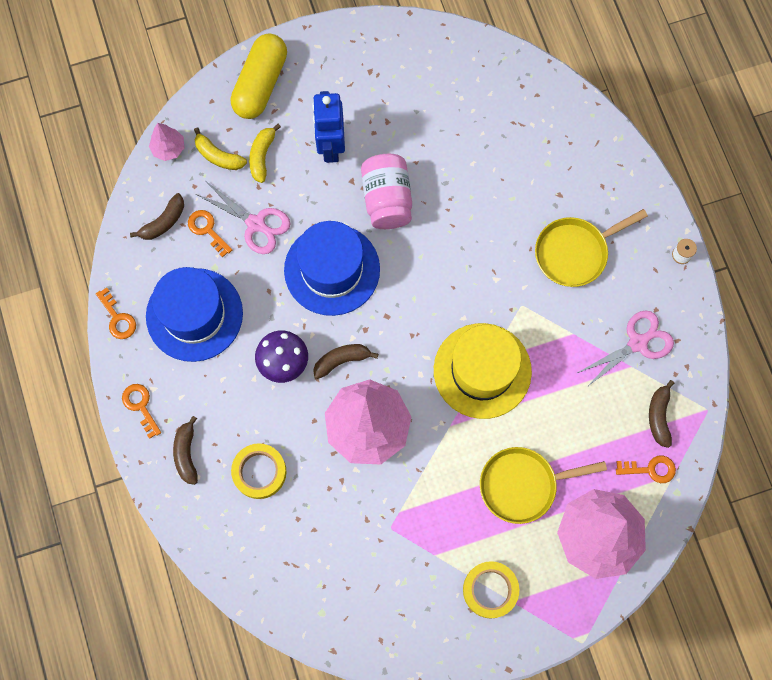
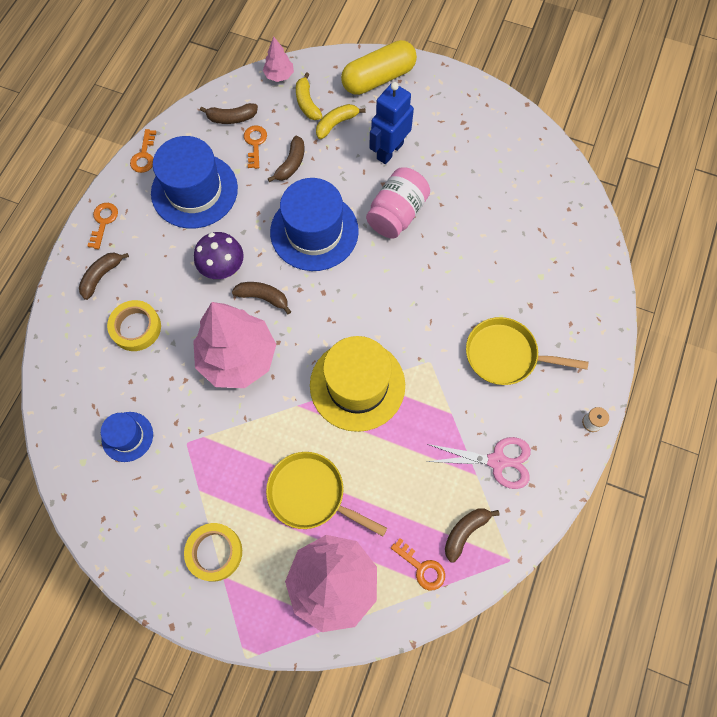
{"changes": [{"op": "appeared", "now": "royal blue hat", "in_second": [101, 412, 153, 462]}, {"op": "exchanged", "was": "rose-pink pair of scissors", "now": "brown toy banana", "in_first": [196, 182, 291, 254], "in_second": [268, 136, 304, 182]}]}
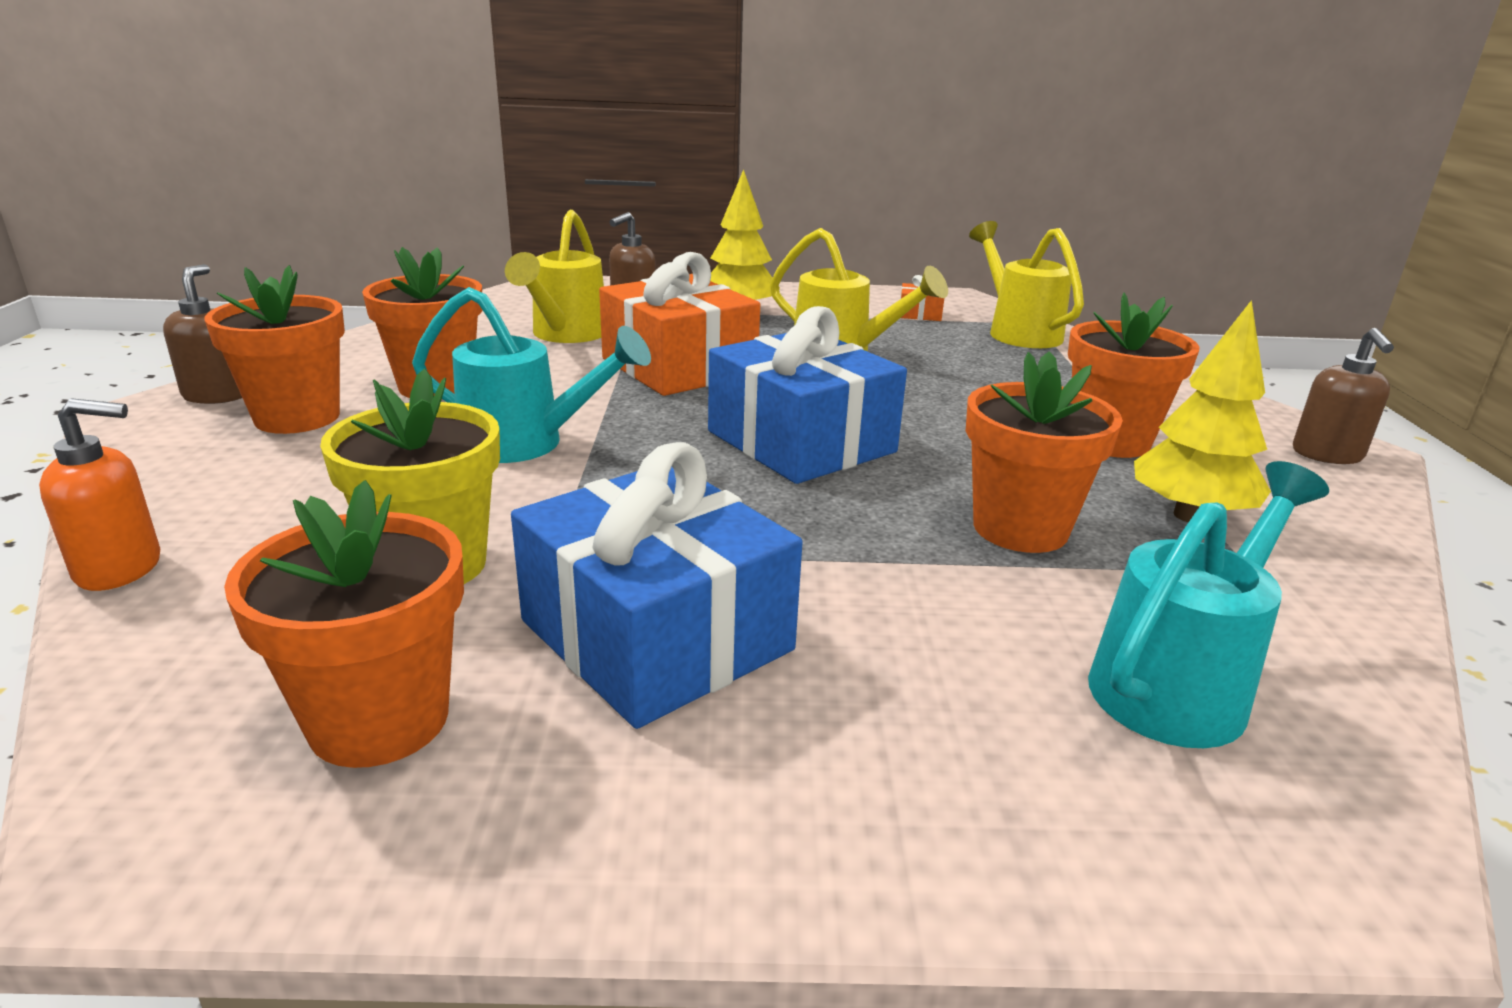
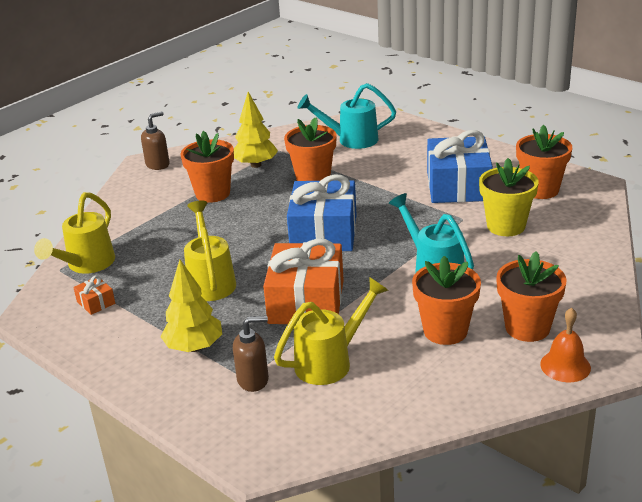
{"changes": [{"op": "exchanged", "was": "brown soap pump", "now": "orange-coloured hand bell", "in_first": [163, 264, 242, 404], "in_second": [540, 308, 591, 382]}, {"op": "missing", "was": "orange-coloured soap pump", "in_first": [39, 398, 160, 591]}]}
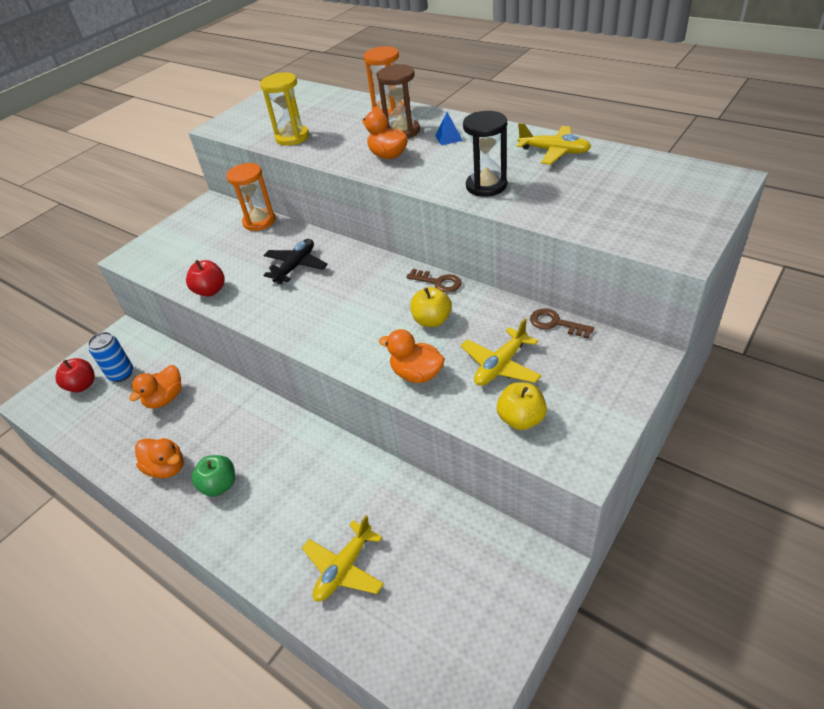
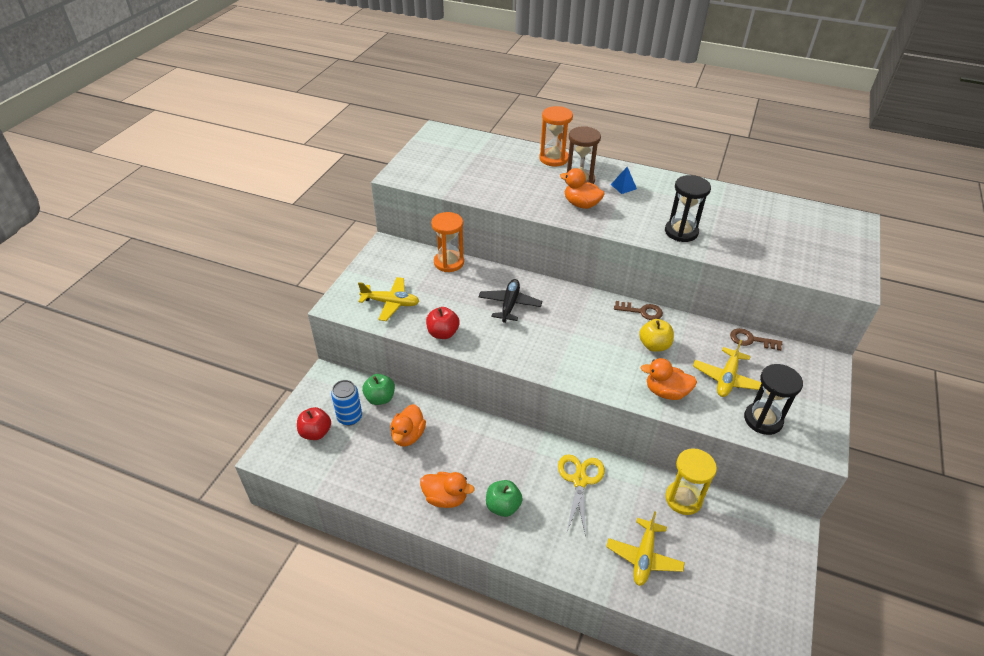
{"changes": [{"op": "relocated", "was": "bright yellow aeroplane", "in_first": [517, 123, 591, 165], "in_second": [358, 277, 419, 321]}, {"op": "appeared", "now": "green apple fruit", "in_second": [362, 374, 395, 405]}, {"op": "appeared", "now": "bright yellow pair of scissors", "in_second": [558, 454, 605, 536]}, {"op": "relocated", "was": "bright yellow hourglass", "in_first": [260, 72, 309, 146], "in_second": [665, 448, 717, 515]}, {"op": "exchanged", "was": "bright yellow apple fruit", "now": "ebony hourglass", "in_first": [497, 382, 547, 430], "in_second": [744, 364, 803, 435]}]}
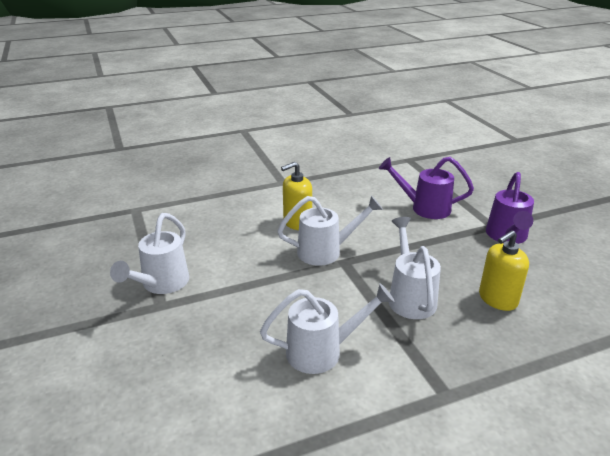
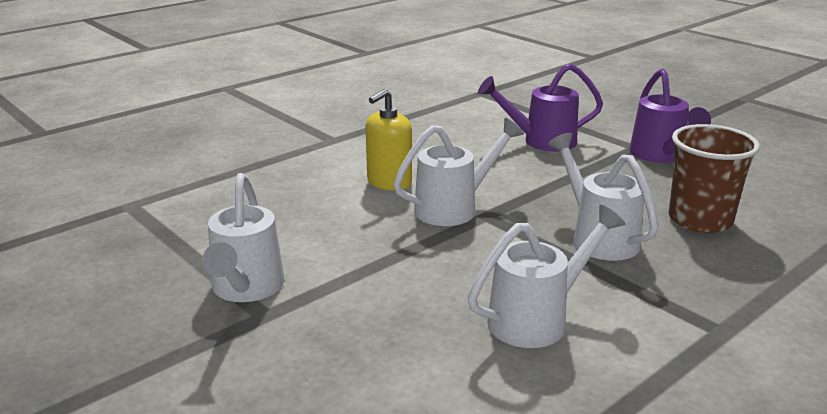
{"changes": [{"op": "exchanged", "was": "bright yellow soap pump", "now": "brown tumbler", "in_first": [479, 230, 529, 311], "in_second": [669, 124, 760, 233]}]}
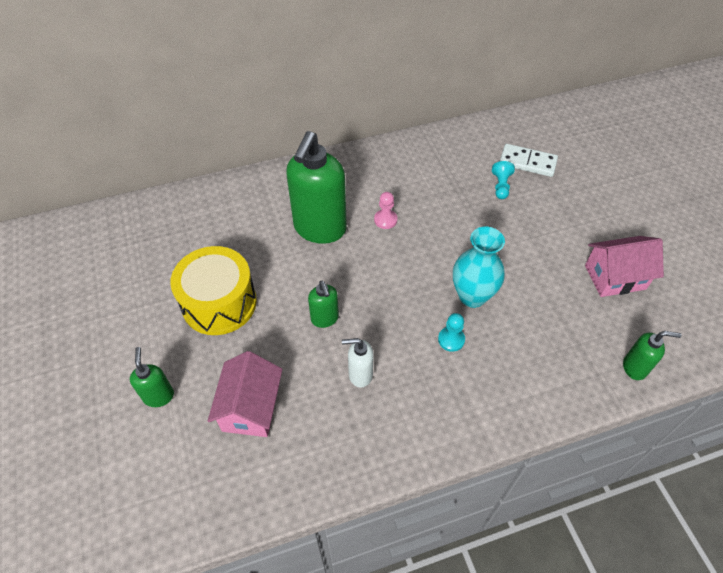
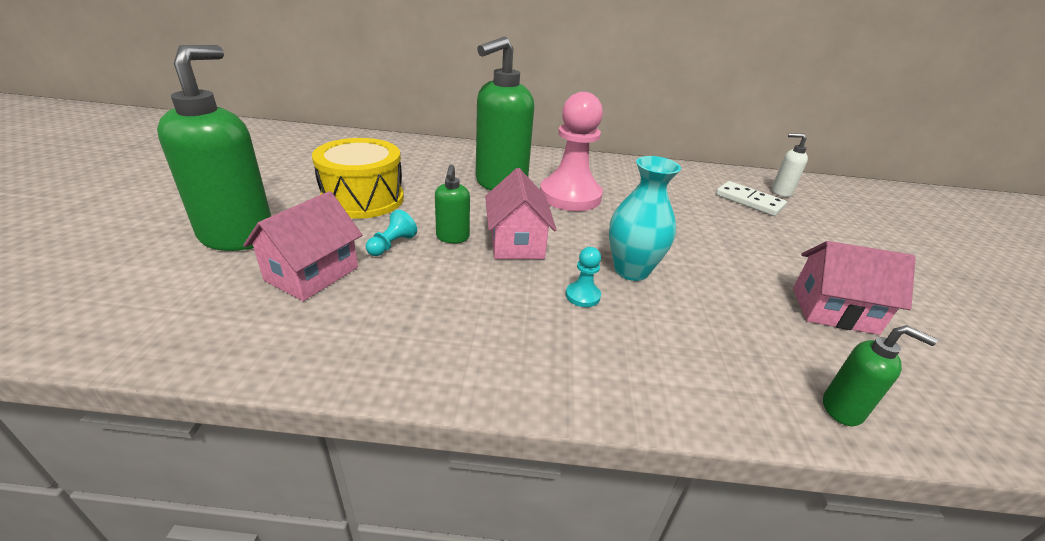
{"changes": [{"op": "size", "was": "green soap pump", "in_first": [130, 347, 174, 407], "in_second": [157, 45, 271, 251], "ratio": 2.11}, {"op": "relocated", "was": "turquoise pawn", "in_first": [492, 161, 515, 199], "in_second": [366, 210, 417, 256]}, {"op": "appeared", "now": "rose-pink toy house", "in_second": [485, 168, 557, 259]}, {"op": "size", "was": "rose-pink pawn", "in_first": [374, 192, 397, 229], "in_second": [540, 92, 603, 211], "ratio": 2.46}, {"op": "relocated", "was": "white soap pump", "in_first": [342, 338, 374, 388], "in_second": [772, 133, 808, 197]}]}
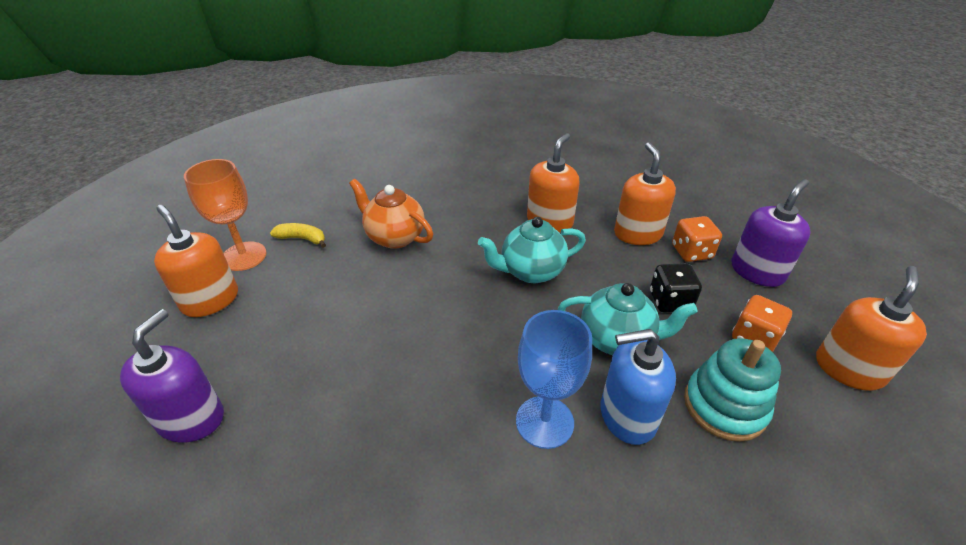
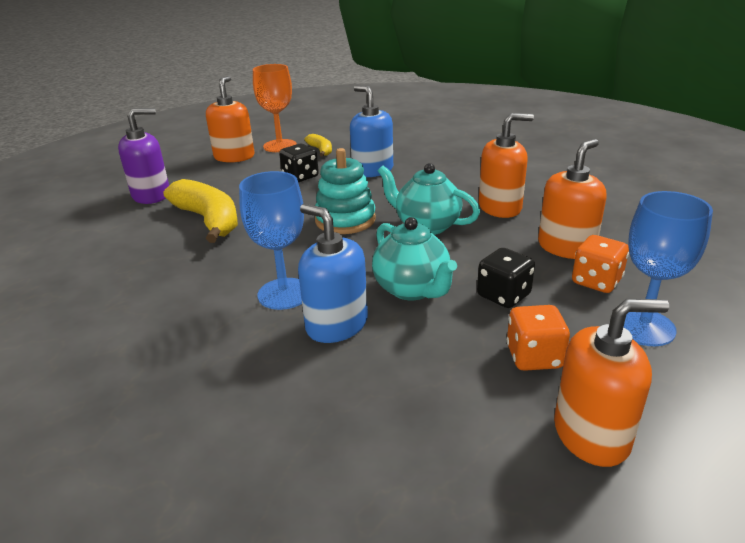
{"changes": [{"op": "appeared", "now": "bright yellow toy banana", "in_second": [164, 179, 238, 243]}, {"op": "appeared", "now": "ebony dice", "in_second": [279, 144, 319, 182]}, {"op": "relocated", "was": "turquoise stacking toy", "in_first": [684, 338, 781, 442], "in_second": [315, 148, 376, 234]}, {"op": "exchanged", "was": "orange-coloured teapot", "now": "royal blue soap pump", "in_first": [349, 179, 433, 249], "in_second": [350, 85, 393, 177]}, {"op": "exchanged", "was": "violet soap pump", "now": "royal blue goblet", "in_first": [732, 179, 811, 287], "in_second": [624, 191, 713, 346]}]}
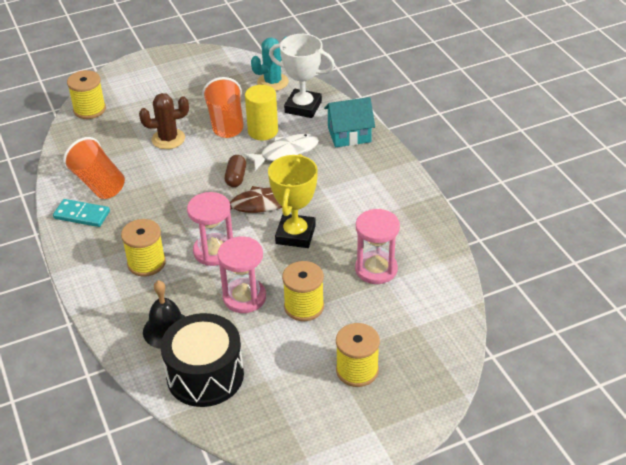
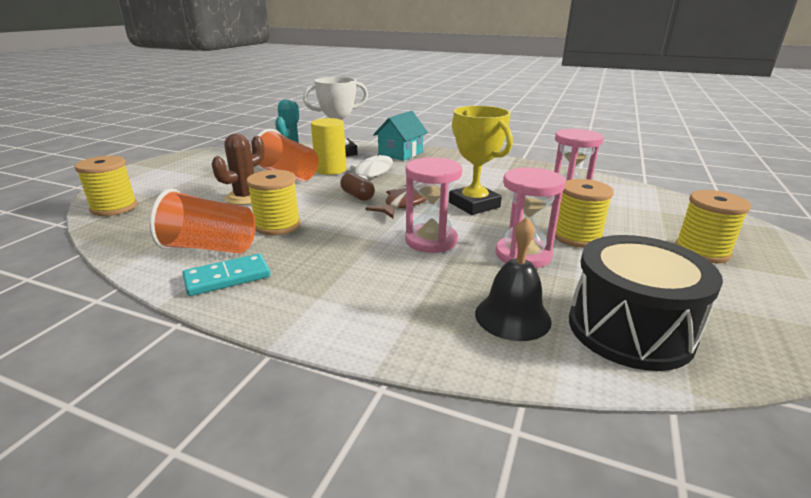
{"changes": [{"op": "relocated", "was": "bright yellow reel of thread", "in_first": [121, 219, 166, 277], "in_second": [246, 170, 301, 235]}]}
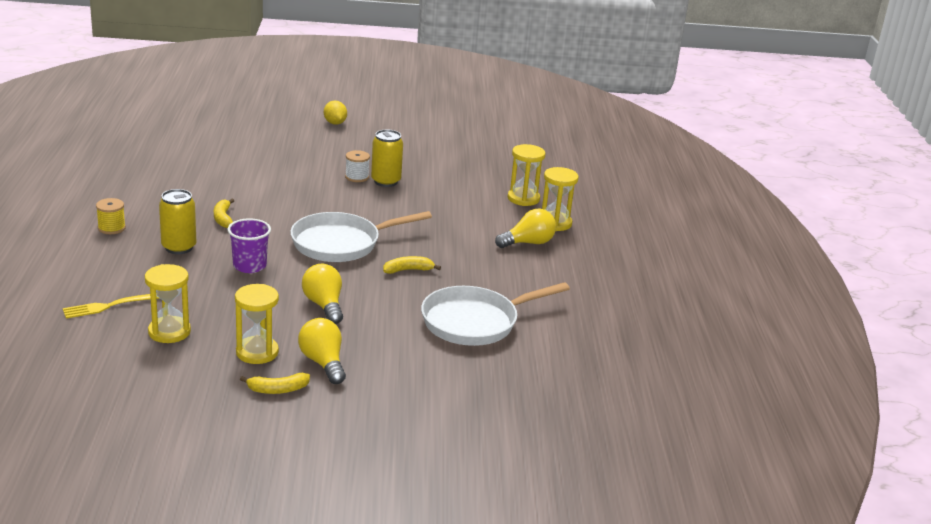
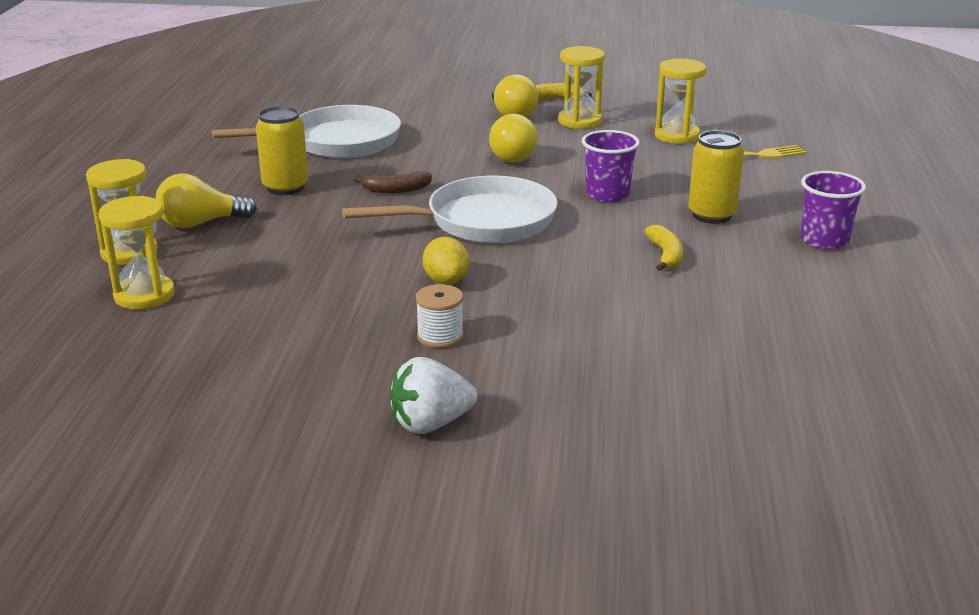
{"changes": [{"op": "relocated", "was": "bright yellow can", "in_first": [371, 130, 403, 187], "in_second": [256, 106, 308, 195]}, {"op": "colour", "was": "bright yellow toy banana", "now": "brown toy banana", "in_first": [383, 256, 441, 274], "in_second": [353, 171, 432, 194]}, {"op": "appeared", "now": "white toy strawberry", "in_second": [390, 357, 478, 434]}, {"op": "relocated", "was": "bright yellow citrus fruit", "in_first": [324, 101, 347, 125], "in_second": [423, 237, 469, 284]}, {"op": "exchanged", "was": "bright yellow reel of thread", "now": "violet tumbler", "in_first": [96, 198, 126, 234], "in_second": [801, 171, 866, 249]}]}
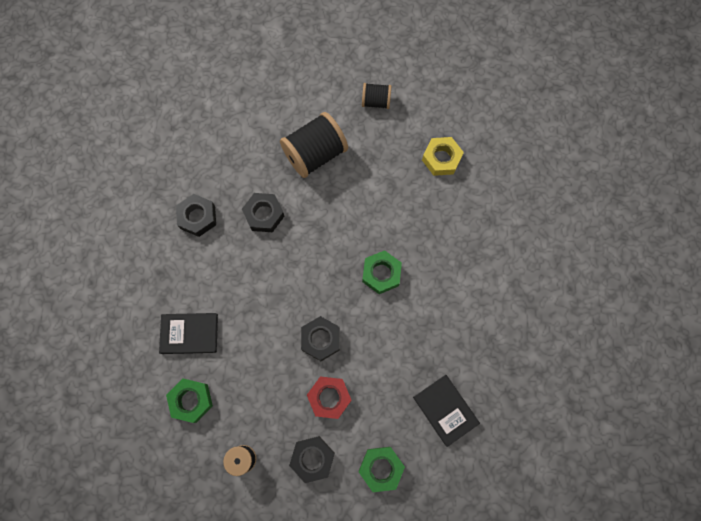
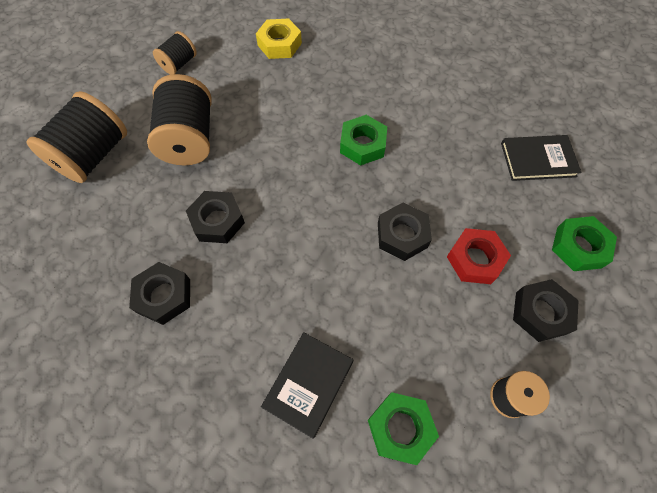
{"changes": [{"op": "appeared", "now": "ebony reel of thread", "in_second": [26, 91, 127, 183]}]}
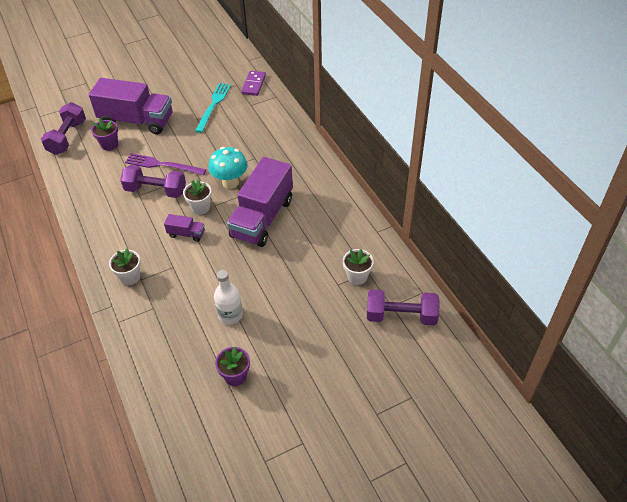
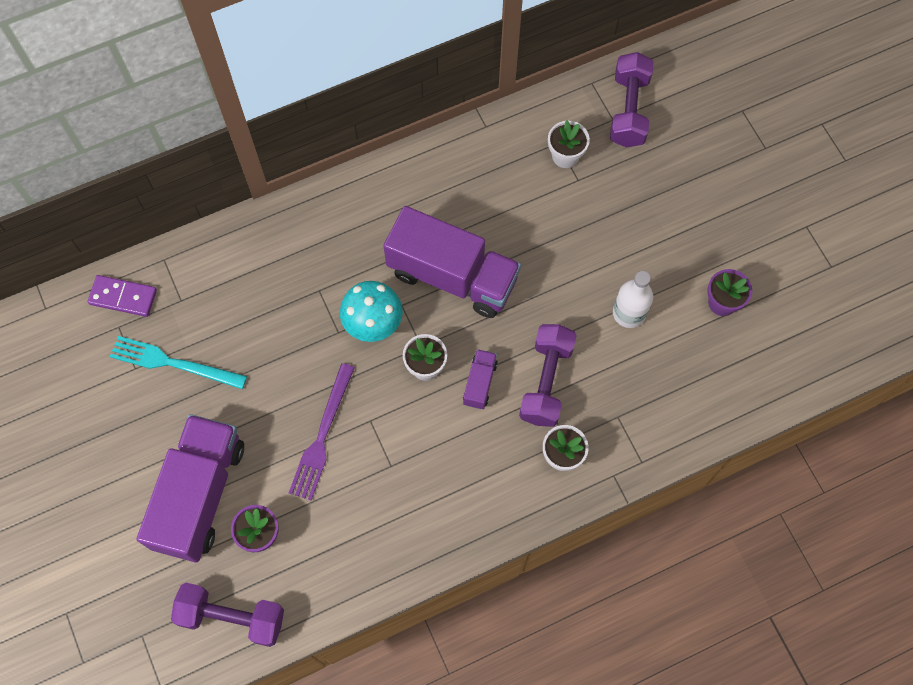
{"changes": [{"op": "relocated", "was": "violet free weight", "in_first": [120, 165, 186, 198], "in_second": [519, 324, 577, 427]}]}
